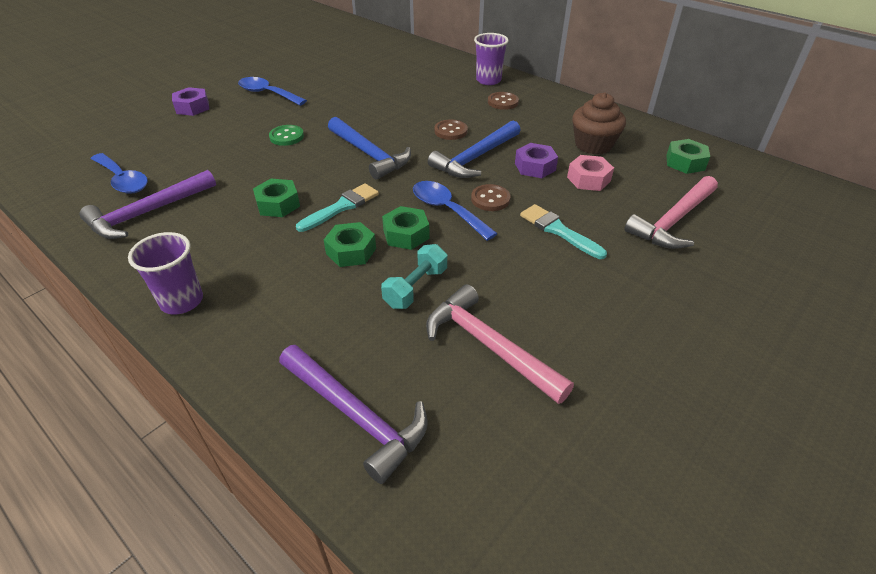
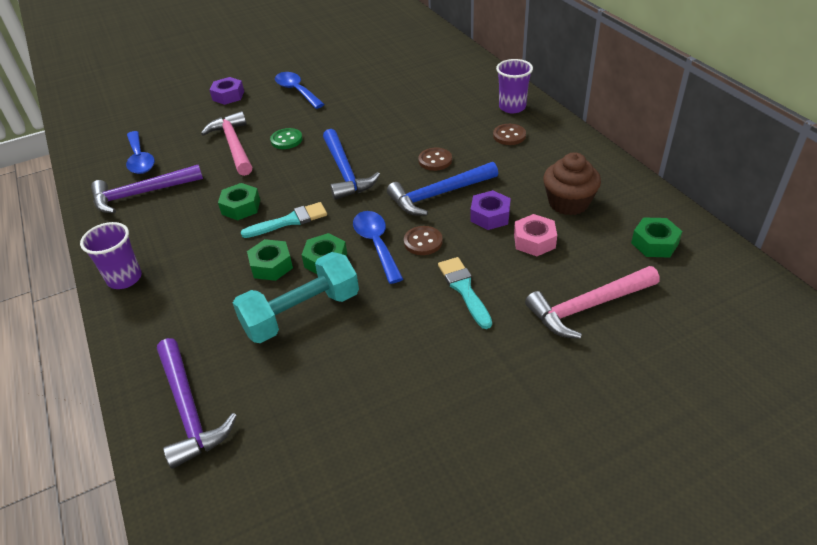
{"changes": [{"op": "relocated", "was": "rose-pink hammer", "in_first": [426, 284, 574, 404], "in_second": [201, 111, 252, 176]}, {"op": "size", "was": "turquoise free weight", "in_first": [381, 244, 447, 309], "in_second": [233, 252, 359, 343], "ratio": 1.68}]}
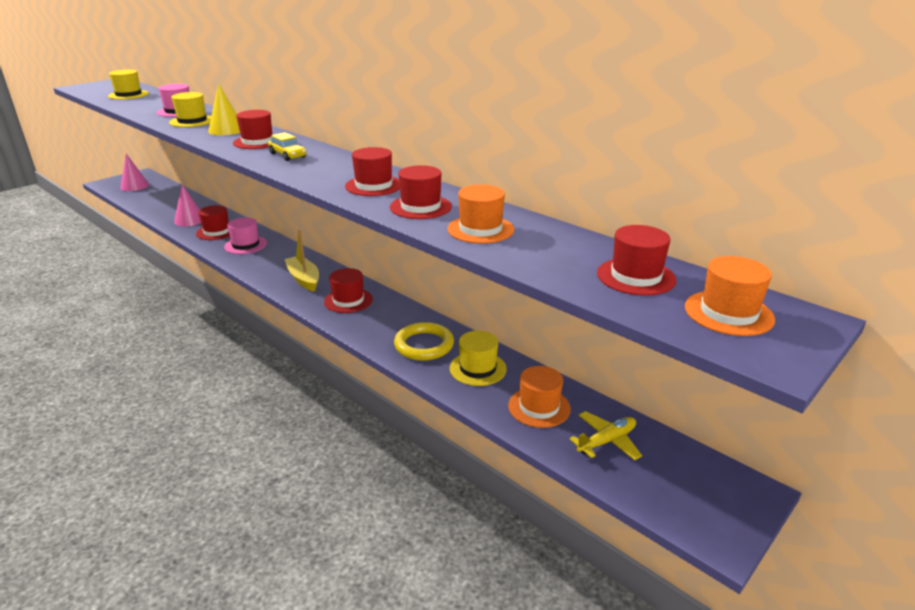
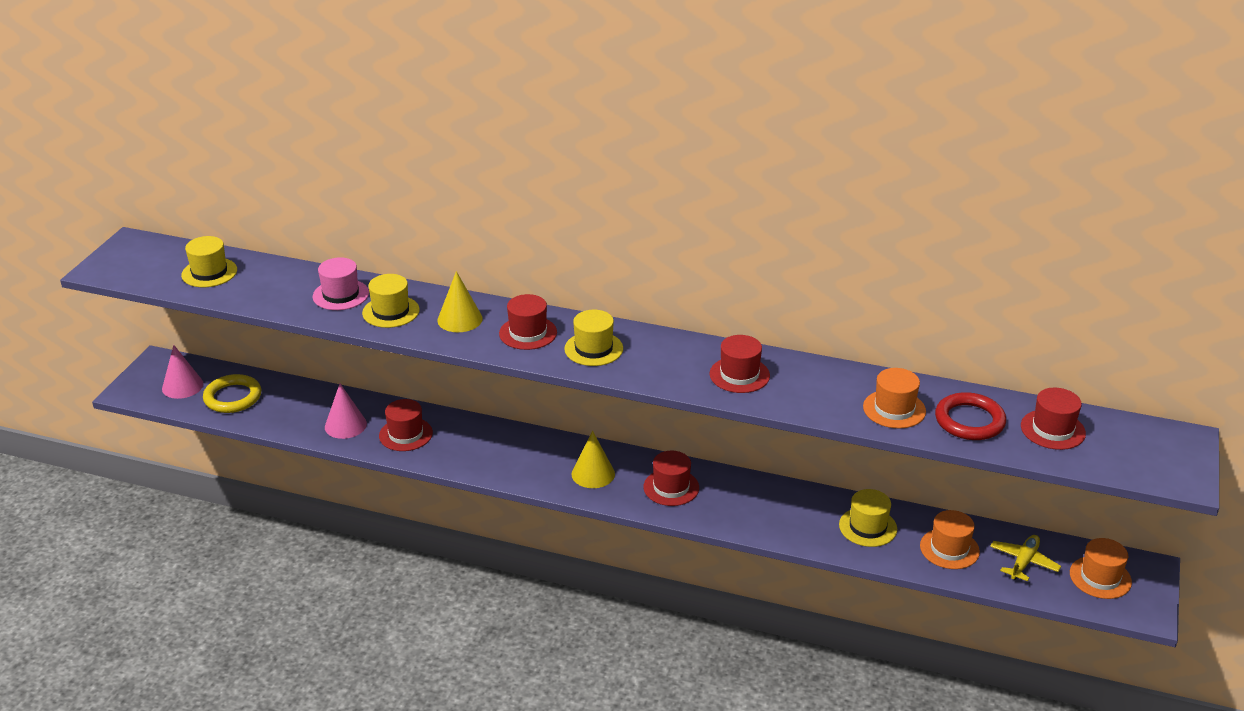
{"changes": [{"op": "relocated", "was": "bright yellow hoop", "in_first": [394, 322, 454, 361], "in_second": [203, 374, 262, 413]}, {"op": "exchanged", "was": "bright yellow car", "now": "bright yellow hat", "in_first": [268, 132, 306, 161], "in_second": [564, 310, 623, 366]}, {"op": "exchanged", "was": "bright yellow boat", "now": "bright yellow solid cone", "in_first": [284, 230, 319, 292], "in_second": [571, 431, 615, 488]}, {"op": "appeared", "now": "crimson hoop", "in_second": [935, 392, 1006, 440]}, {"op": "relocated", "was": "orange-coloured hat", "in_first": [685, 256, 775, 336], "in_second": [1070, 538, 1132, 599]}, {"op": "missing", "was": "rose-pink hat", "in_first": [224, 217, 267, 254]}, {"op": "missing", "was": "crimson hat", "in_first": [390, 165, 452, 219]}]}
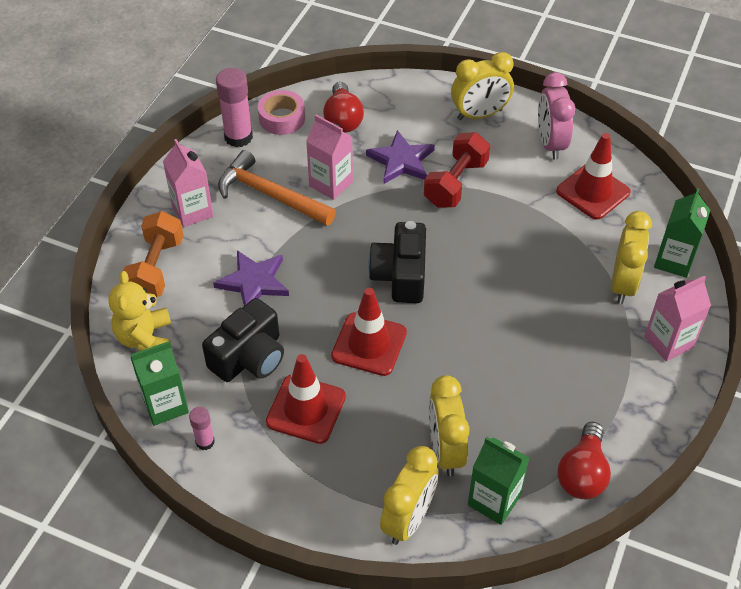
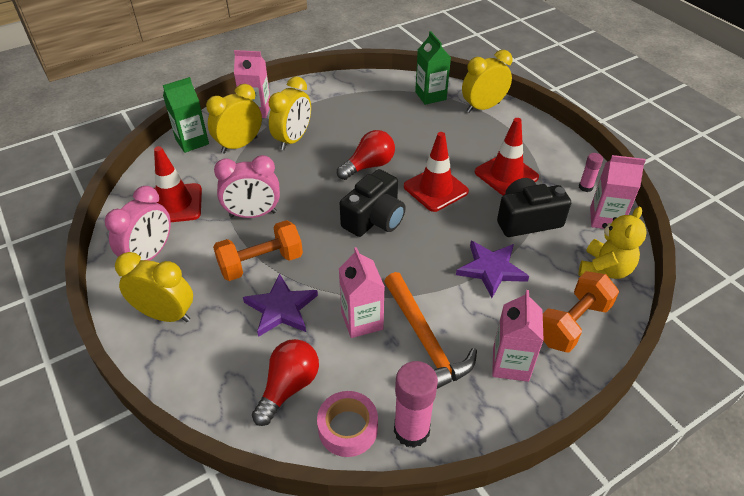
{"changes": [{"op": "colour", "was": "crimson free weight", "now": "orange-coloured free weight", "in_first": [424, 132, 490, 208], "in_second": [213, 220, 303, 281]}, {"op": "appeared", "now": "rose-pink alarm clock", "in_second": [214, 155, 280, 218]}, {"op": "relocated", "was": "bright yellow alarm clock", "in_first": [429, 375, 470, 476], "in_second": [268, 76, 311, 150]}, {"op": "relocated", "was": "crimson lightbulb", "in_first": [557, 422, 611, 499], "in_second": [337, 130, 395, 180]}, {"op": "colour", "was": "green juice carton", "now": "rose-pink juice carton", "in_first": [130, 341, 189, 426], "in_second": [590, 155, 646, 229]}]}
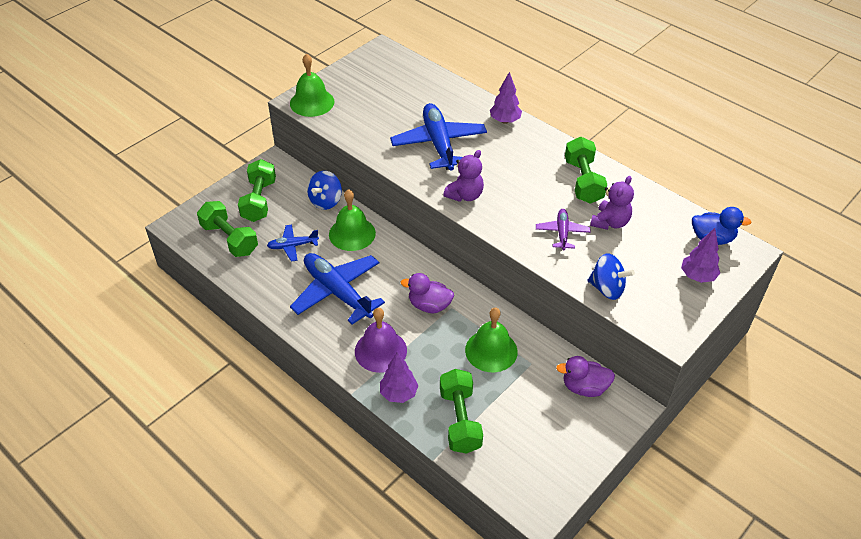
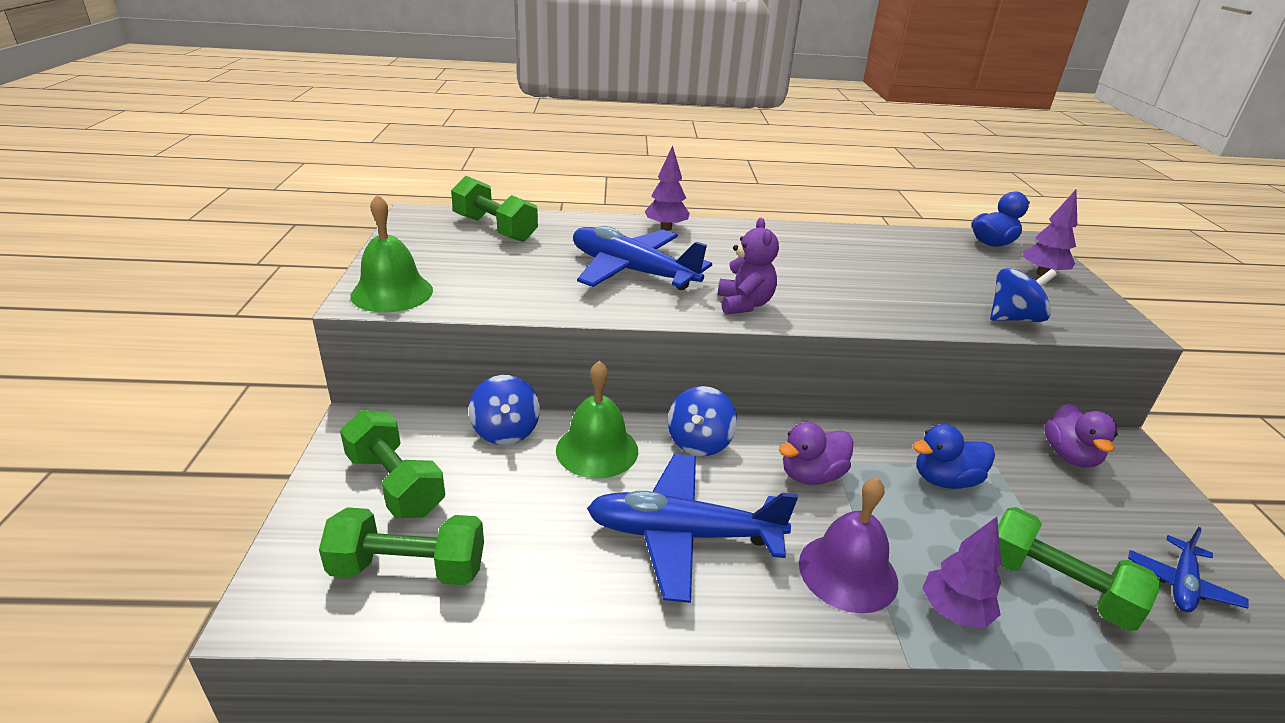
{"changes": [{"op": "relocated", "was": "green free weight", "in_first": [565, 137, 607, 204], "in_second": [451, 176, 538, 242]}, {"op": "appeared", "now": "royal blue whirligig", "in_second": [668, 386, 737, 456]}, {"op": "exchanged", "was": "green hand bell", "now": "royal blue rubber duck", "in_first": [465, 308, 518, 372], "in_second": [913, 424, 995, 489]}, {"op": "spun", "was": "violet rubber duck", "in_first": [556, 356, 615, 397], "in_second": [1044, 404, 1118, 468], "clockwise": -45}, {"op": "relocated", "was": "royal blue aeroplane", "in_first": [267, 225, 319, 262], "in_second": [1128, 527, 1249, 612]}, {"op": "missing", "was": "violet aeroplane", "in_first": [536, 209, 591, 250]}, {"op": "missing", "was": "violet stuffed bear", "in_first": [590, 176, 634, 230]}]}
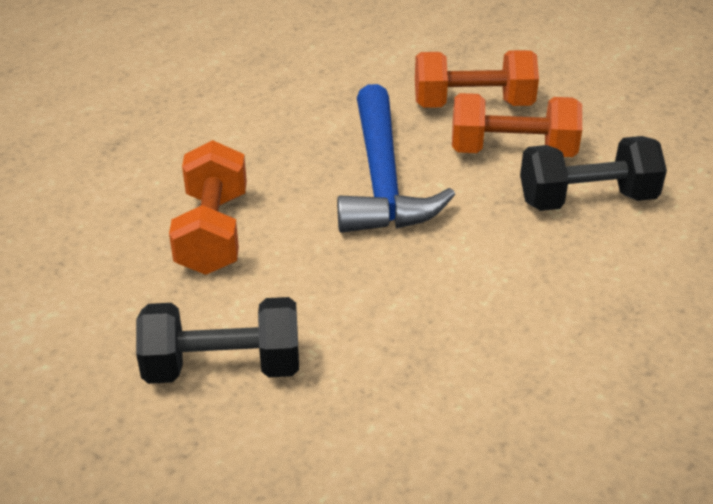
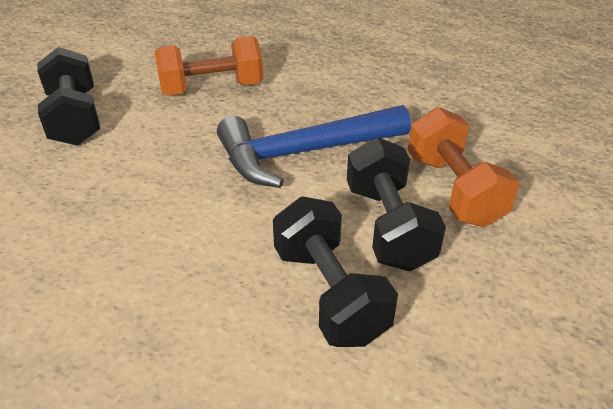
{"changes": [{"op": "colour", "was": "orange-coloured free weight", "now": "ebony free weight", "in_first": [452, 93, 582, 157], "in_second": [347, 137, 446, 271]}]}
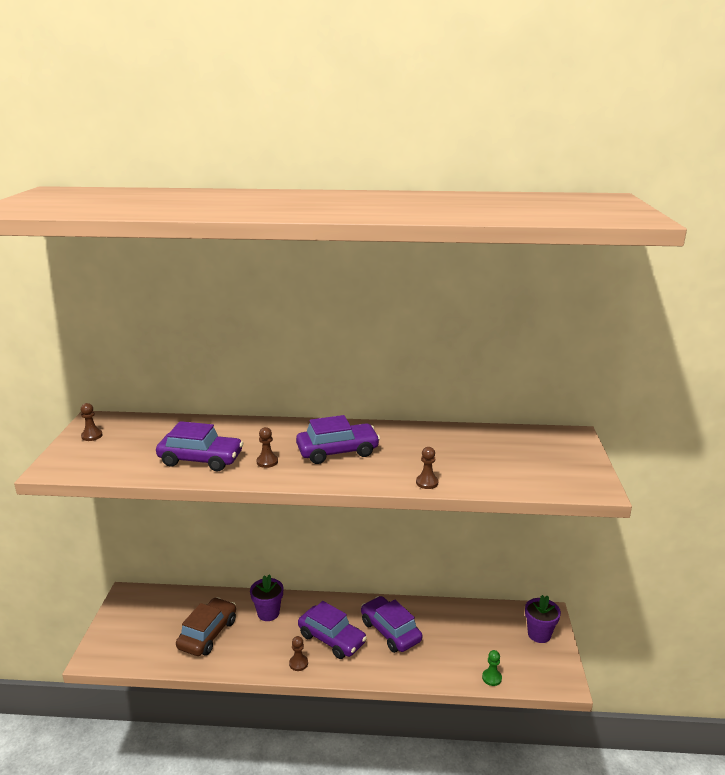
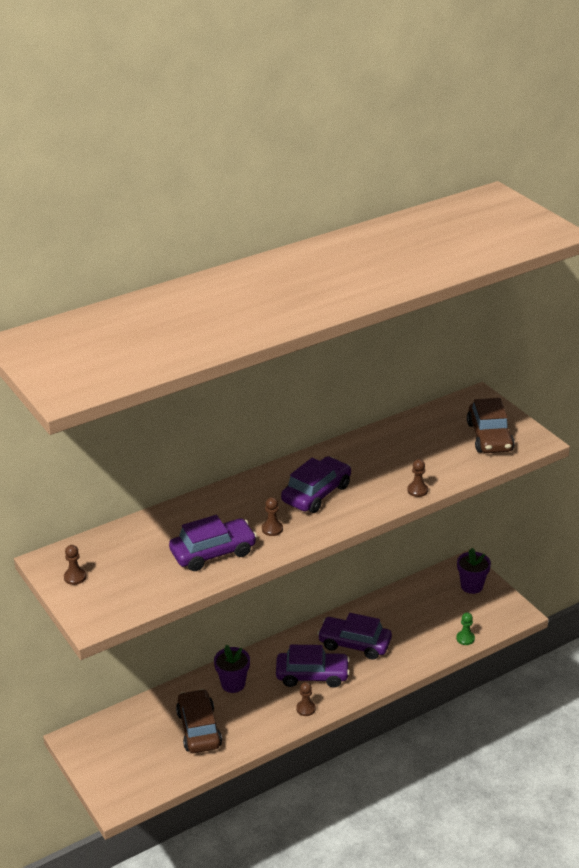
{"changes": [{"op": "appeared", "now": "brown car", "in_second": [467, 398, 514, 453]}]}
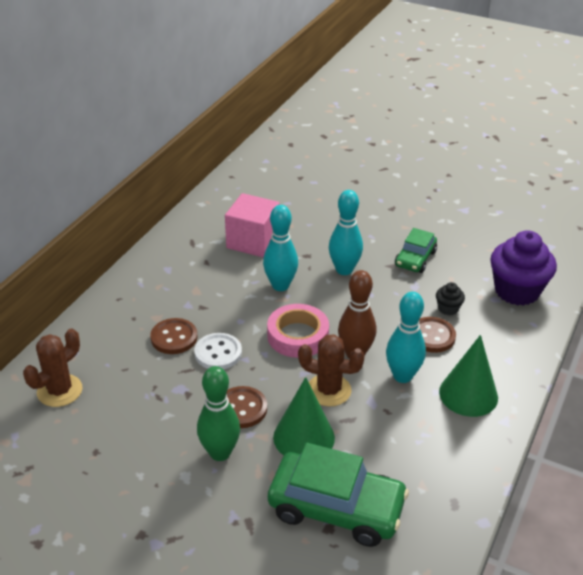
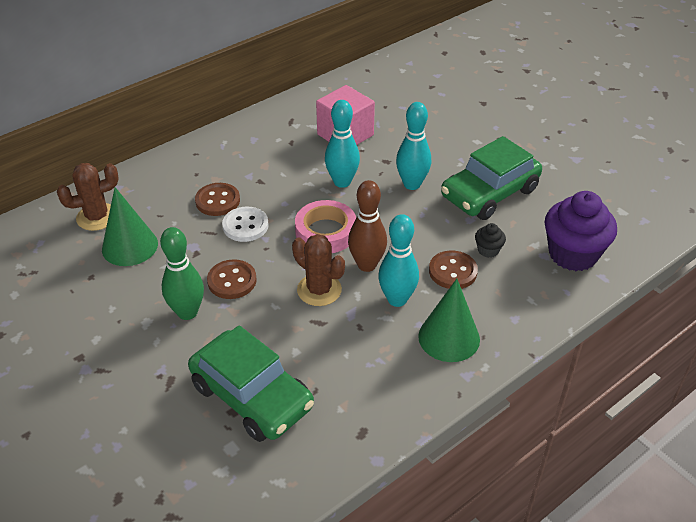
{"changes": [{"op": "relocated", "was": "green solid cone", "in_first": [273, 377, 335, 455], "in_second": [102, 187, 158, 266]}, {"op": "size", "was": "green car", "in_first": [395, 228, 437, 273], "in_second": [441, 136, 542, 220], "ratio": 1.75}]}
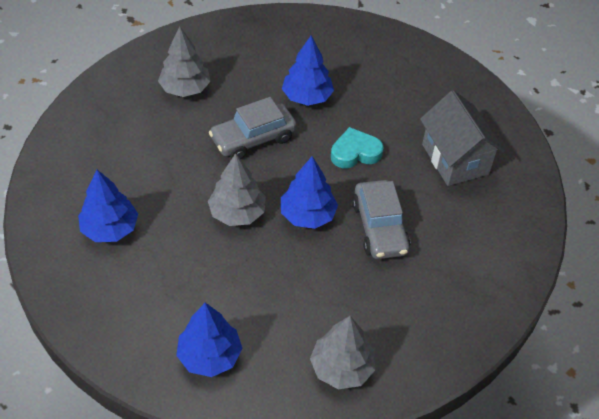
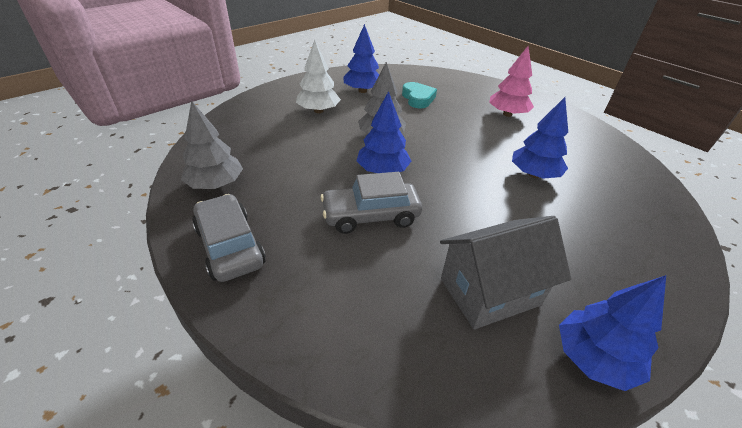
{"changes": [{"op": "relocated", "was": "gray car", "in_first": [209, 97, 297, 159], "in_second": [192, 194, 266, 282]}, {"op": "appeared", "now": "white fir tree", "in_second": [296, 40, 341, 113]}, {"op": "relocated", "was": "turquoise heart shape", "in_first": [331, 127, 384, 168], "in_second": [402, 82, 437, 108]}, {"op": "colour", "was": "gray fir tree", "now": "rose-pink fir tree", "in_first": [158, 26, 211, 97], "in_second": [489, 46, 534, 117]}, {"op": "relocated", "was": "royal blue fir tree", "in_first": [176, 303, 242, 377], "in_second": [559, 275, 666, 391]}]}
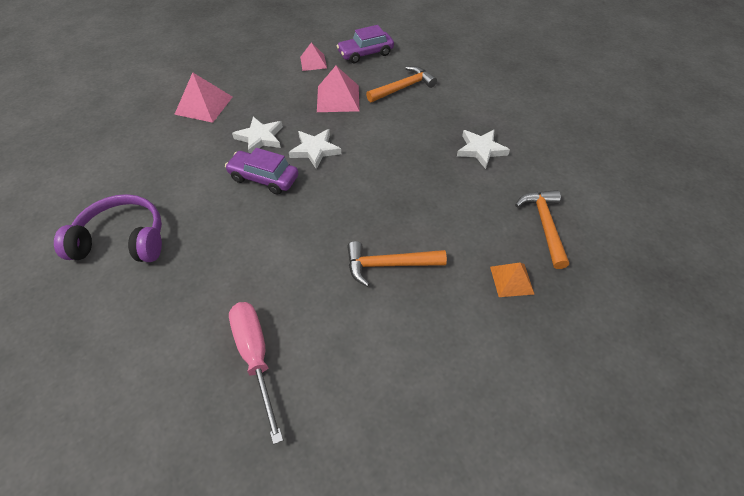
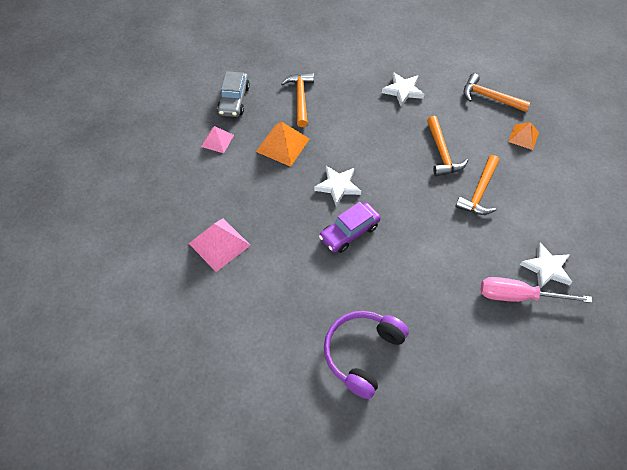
{"changes": [{"op": "colour", "was": "violet car", "now": "gray car", "in_first": [337, 25, 394, 63], "in_second": [217, 71, 250, 117]}, {"op": "colour", "was": "rose-pink pyramid", "now": "orange-coloured pyramid", "in_first": [317, 66, 359, 112], "in_second": [256, 121, 309, 167]}, {"op": "appeared", "now": "orange-coloured hammer", "in_second": [427, 116, 468, 176]}, {"op": "relocated", "was": "white star", "in_first": [232, 117, 283, 153], "in_second": [520, 243, 572, 289]}]}
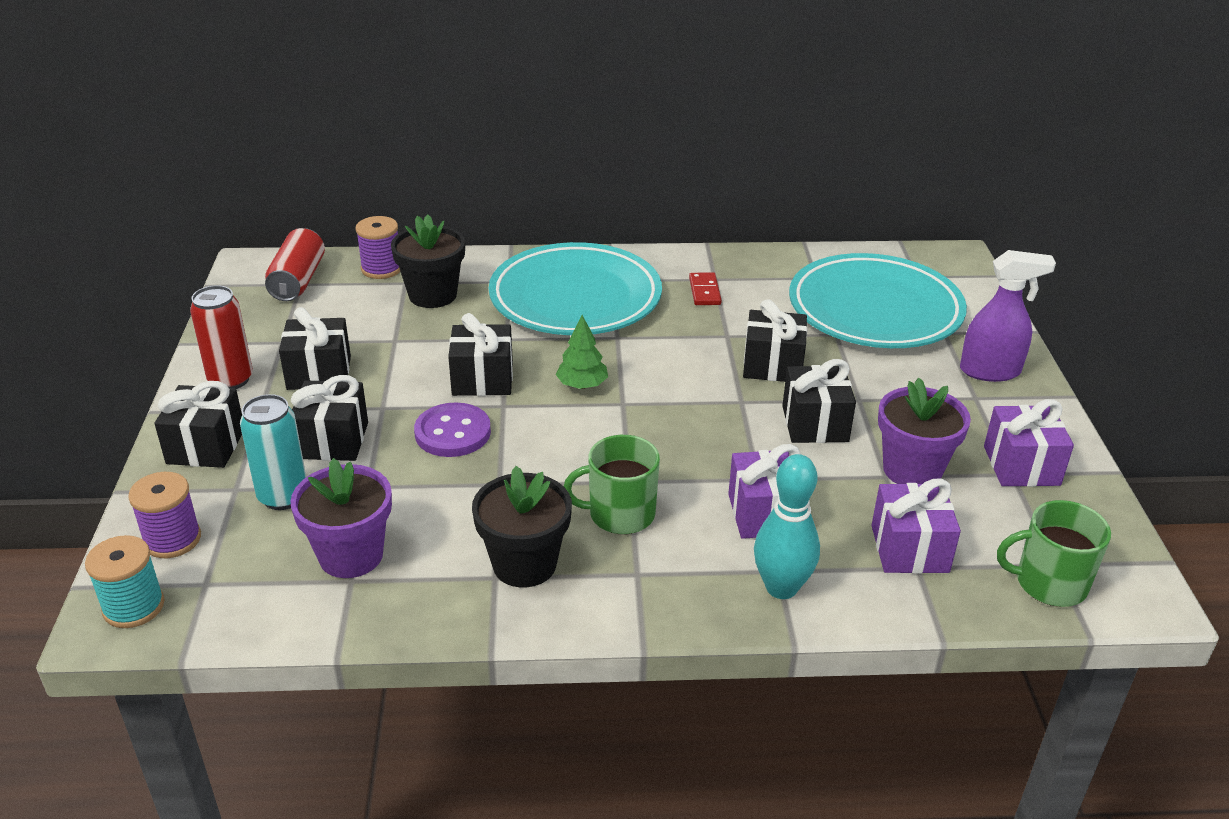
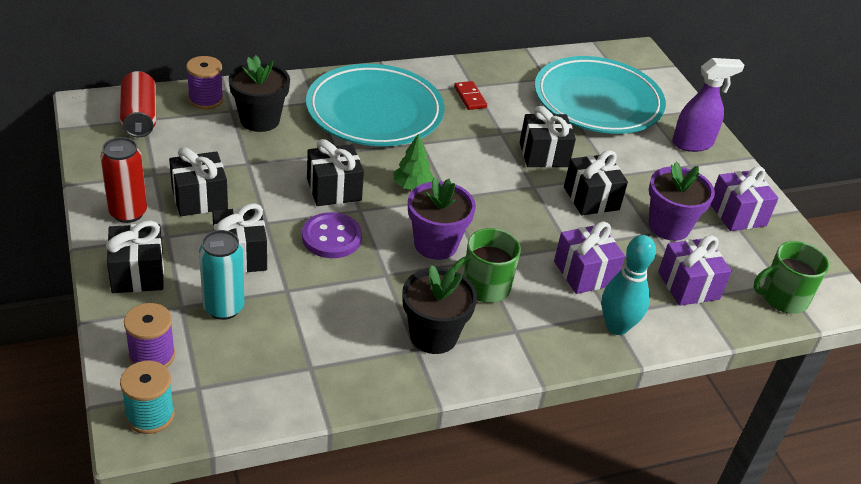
{"changes": [{"op": "relocated", "was": "violet potted plant", "in_first": [290, 458, 392, 578], "in_second": [408, 177, 476, 260]}]}
